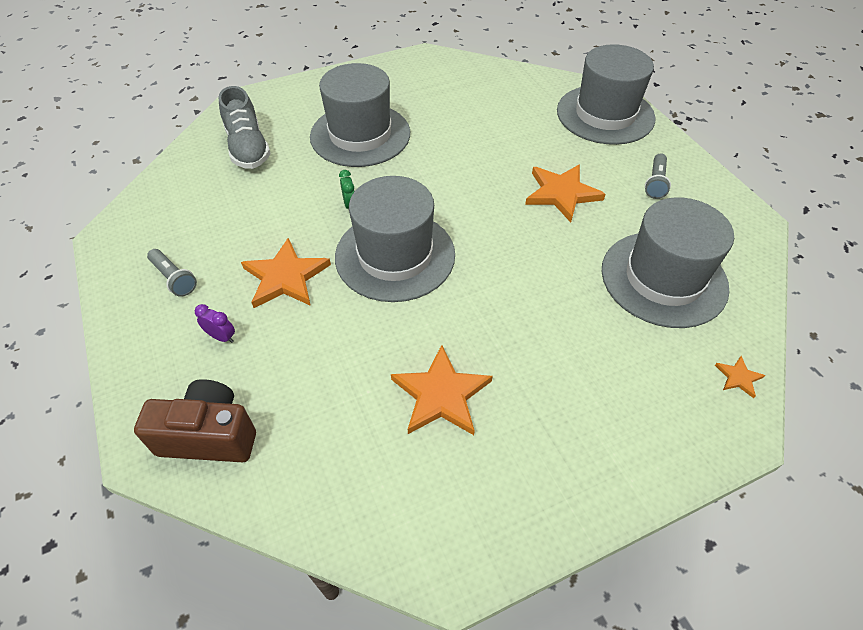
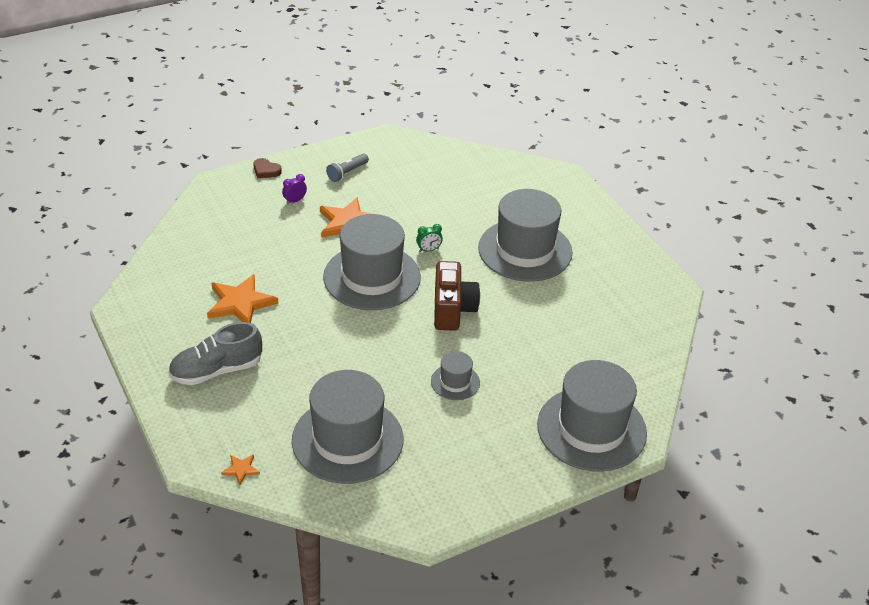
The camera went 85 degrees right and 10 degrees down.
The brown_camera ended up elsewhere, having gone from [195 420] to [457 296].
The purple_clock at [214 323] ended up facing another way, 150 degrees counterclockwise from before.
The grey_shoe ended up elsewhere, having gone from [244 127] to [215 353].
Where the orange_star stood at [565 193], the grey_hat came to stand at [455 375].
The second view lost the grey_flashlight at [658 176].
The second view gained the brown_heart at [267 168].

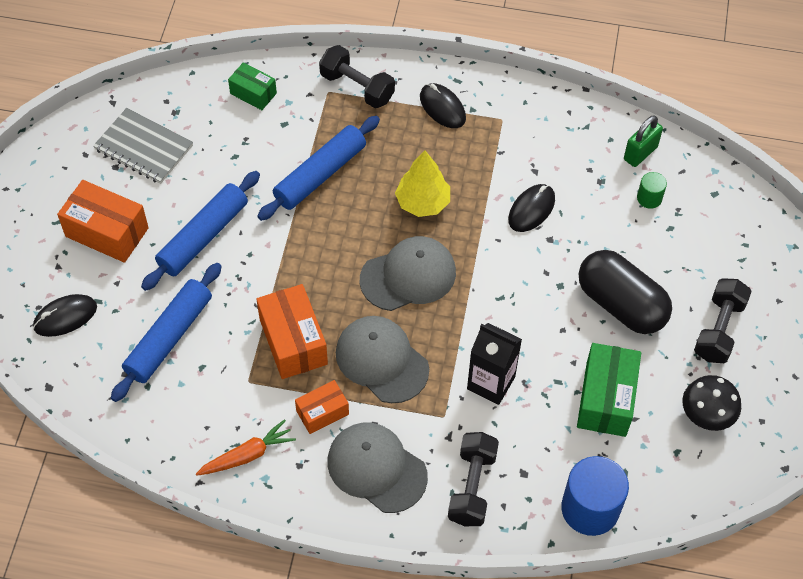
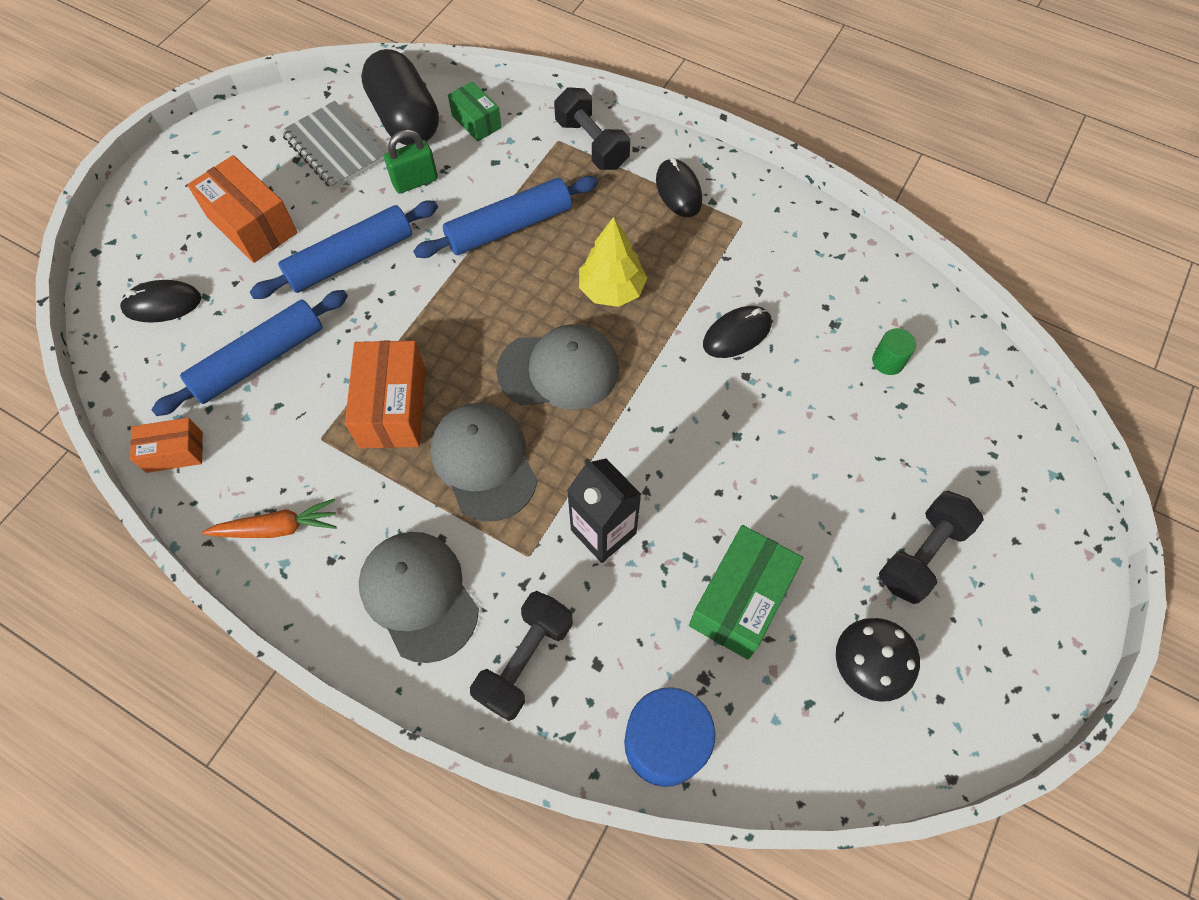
The camera went 20 degrees right and 5 degrees up.
The orange_box ended up elsewhere, having gone from [322 407] to [166 445].
The black_capsule ended up elsewhere, having gone from [625 292] to [400 97].
The green_padlock ended up elsewhere, having gone from [643 141] to [411 161].

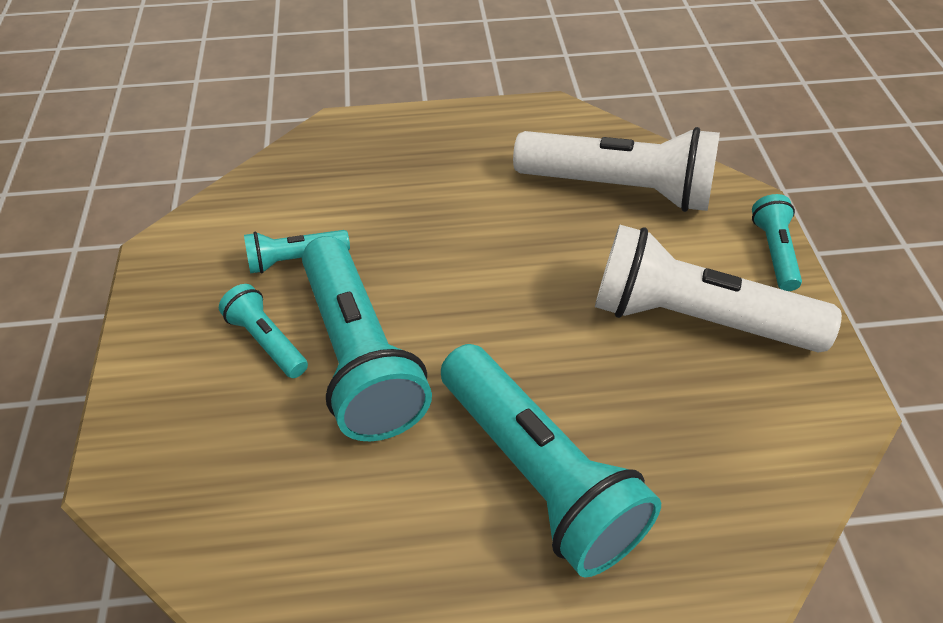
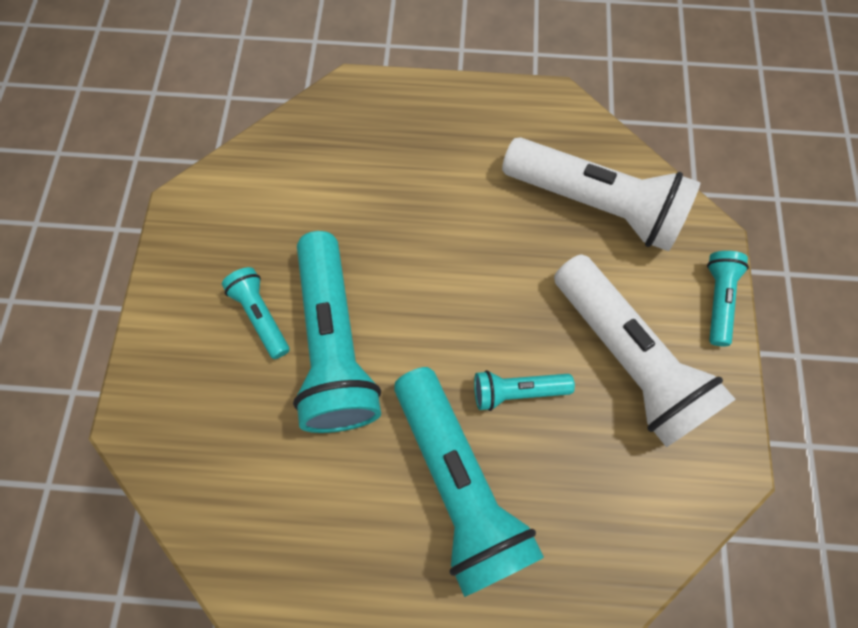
The camera went 10 degrees right and 20 degrees up.
The turquoise_flashlight ended up elsewhere, having gone from [297 251] to [524 390].
The white_flashlight at [718 288] ended up facing another way, 150 degrees counterclockwise from before.

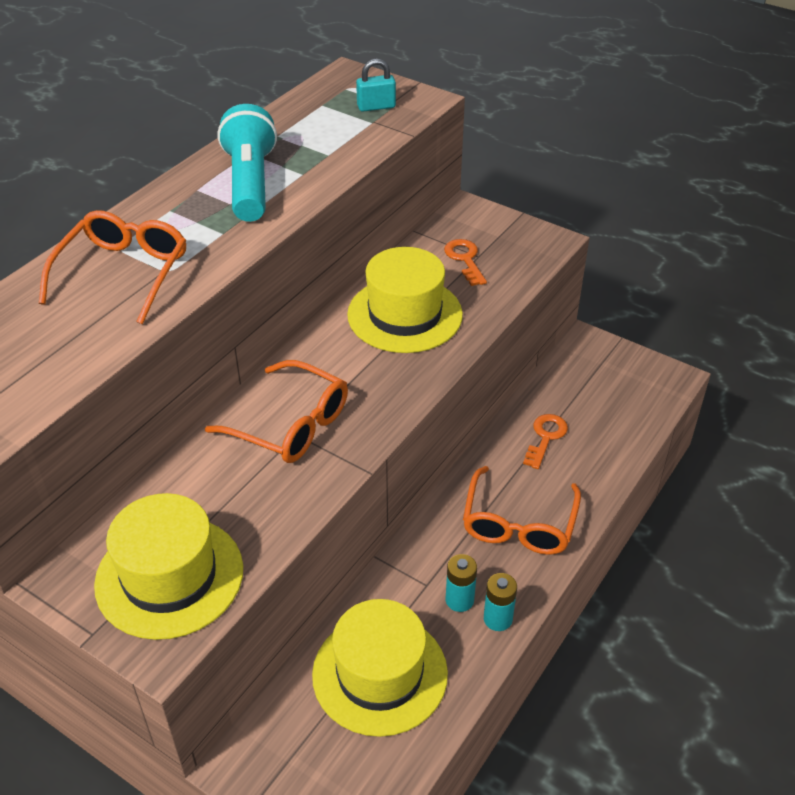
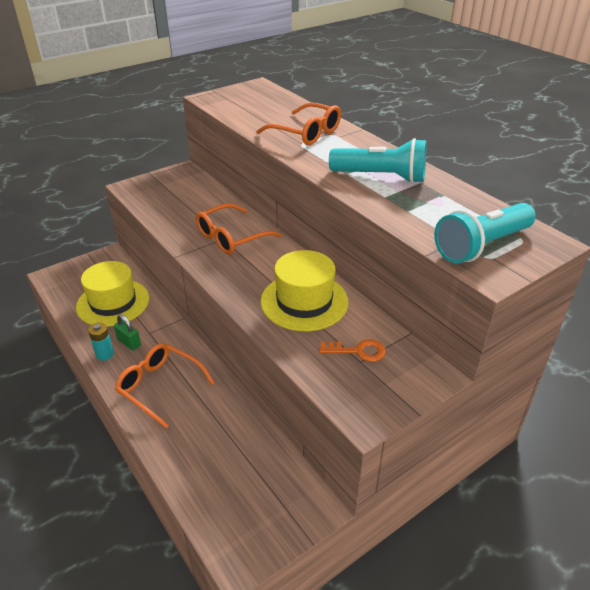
The camera went 110 degrees right and 5 degrees down.
The second view lost the yellow_hat at [168 566].
Where the turquoise_padlock stood at [376 85], the turquoise_flashlight came to stand at [485 233].
Where the turquoise_battery stood at [461 583], the green_padlock came to stand at [127 332].
The second view lost the orange_key at [545 441].

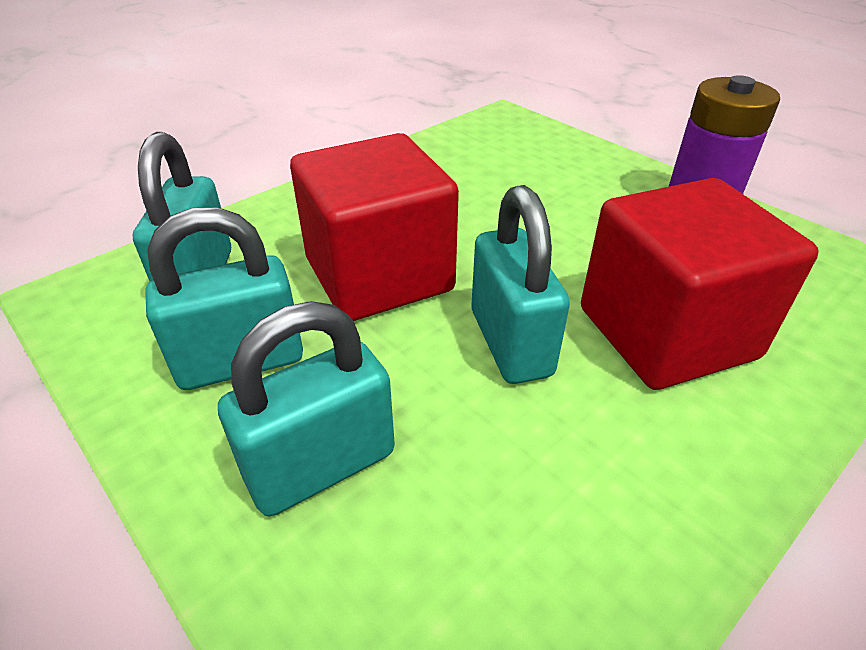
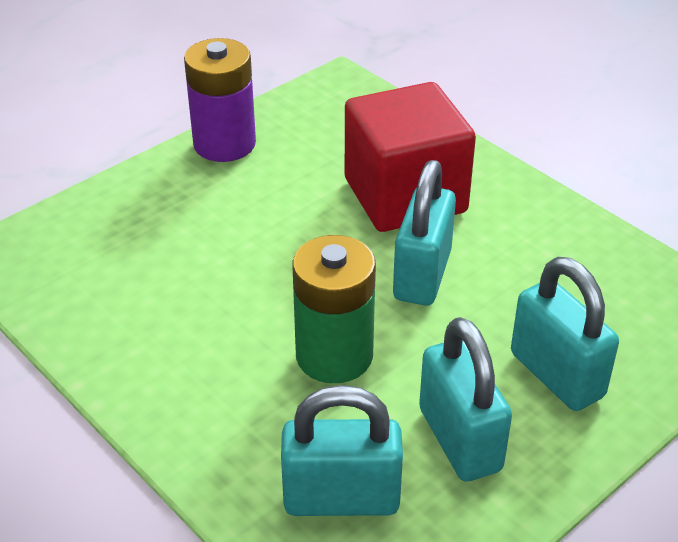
The camera went 90 degrees left and 0 degrees up.
Where the red_cube stood at [374 227], the green_battery came to stand at [334 309].
The turquoise_padlock at [520 284] ended up facing another way, 60 degrees counterclockwise from before.

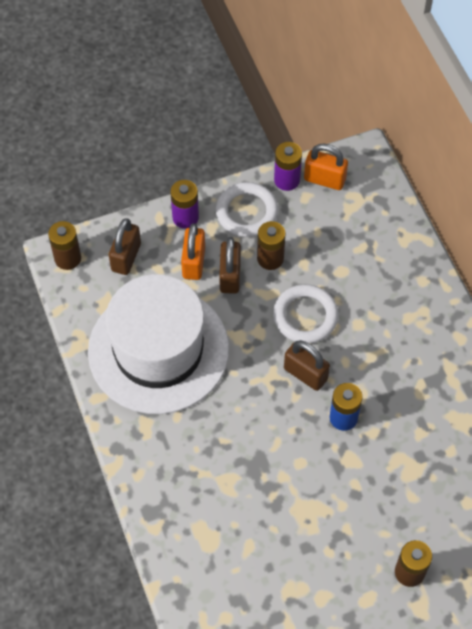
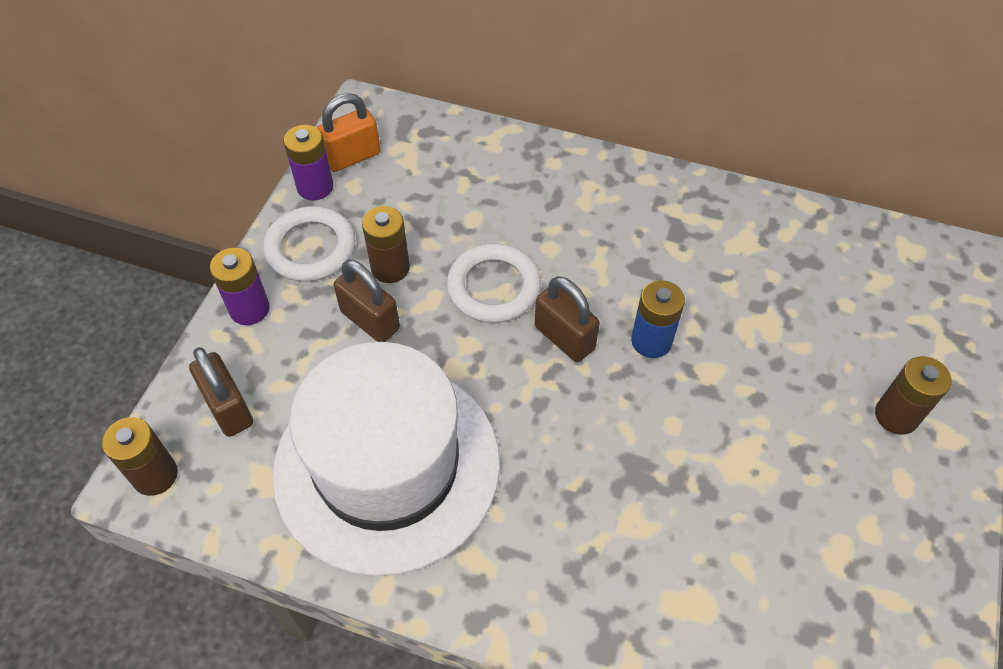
The camera went 50 degrees left and 5 degrees down.
The second view lost the orange_padlock at [193 251].
The brown_padlock at [307 365] ended up facing another way, 60 degrees clockwise from before.

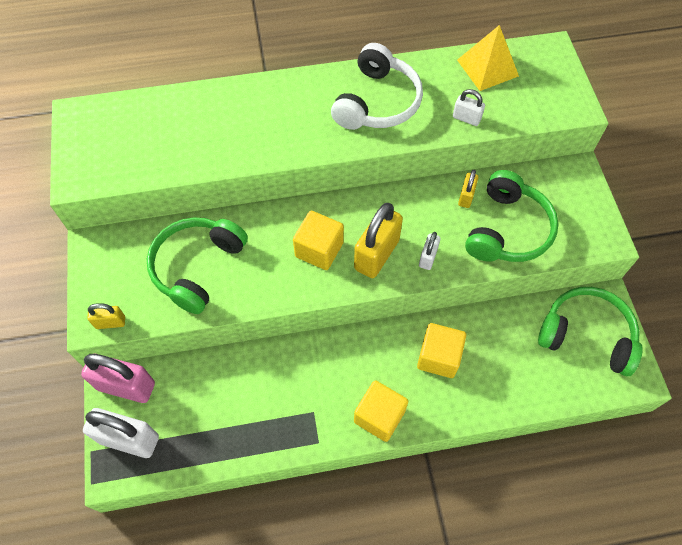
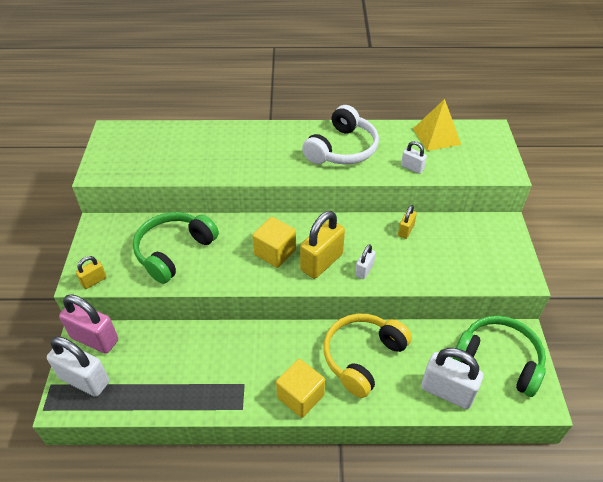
The camera went 10 degrees right and 15 degrees down.
The yellow_padlock at [106 316] ended up facing another way, 45 degrees counterclockwise from before.
Where the yellow_cube stood at [441 350], the yellow_headphones came to stand at [368 356].
The second view lost the green_headphones at [512 216].
The second view gained the white_padlock at [452 378].

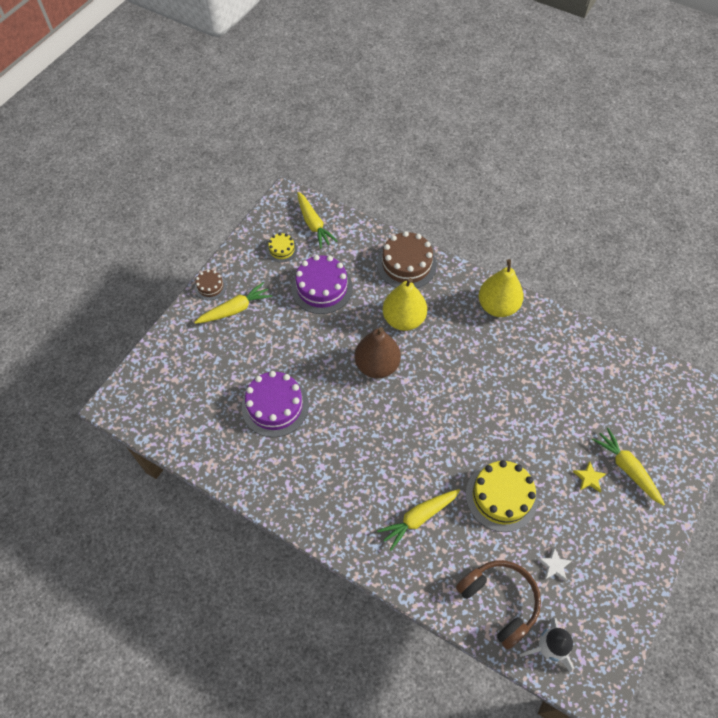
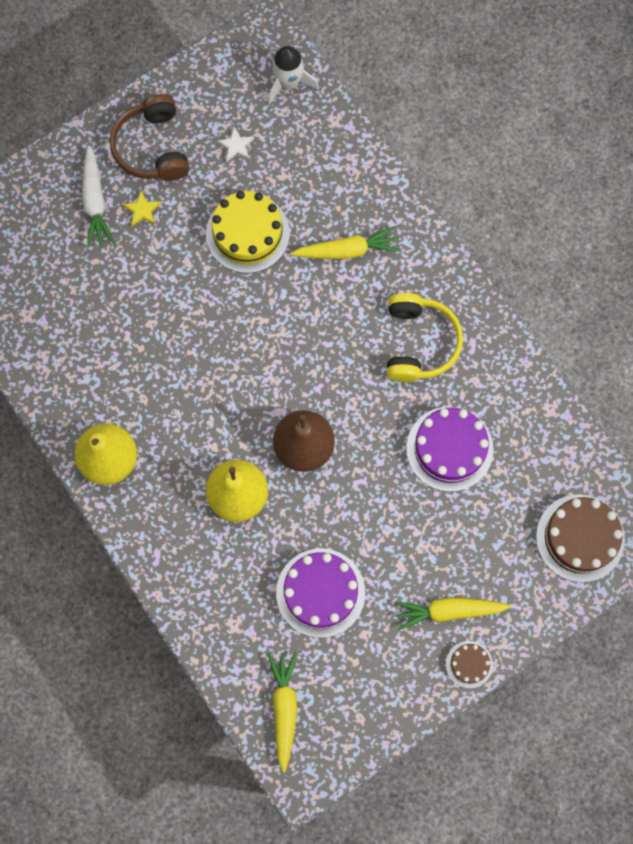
The camera went 155 degrees left and 15 degrees up.
The second view lost the yellow_cake at [282 247].
The brown_cake ended up elsewhere, having gone from [407 259] to [580 538].
The brown_headphones ended up elsewhere, having gone from [498 605] to [150 137].
What was the yellow_carrot at [628 467] turned into the white_carrot at [98 196].
The second view gained the yellow_headphones at [425 337].

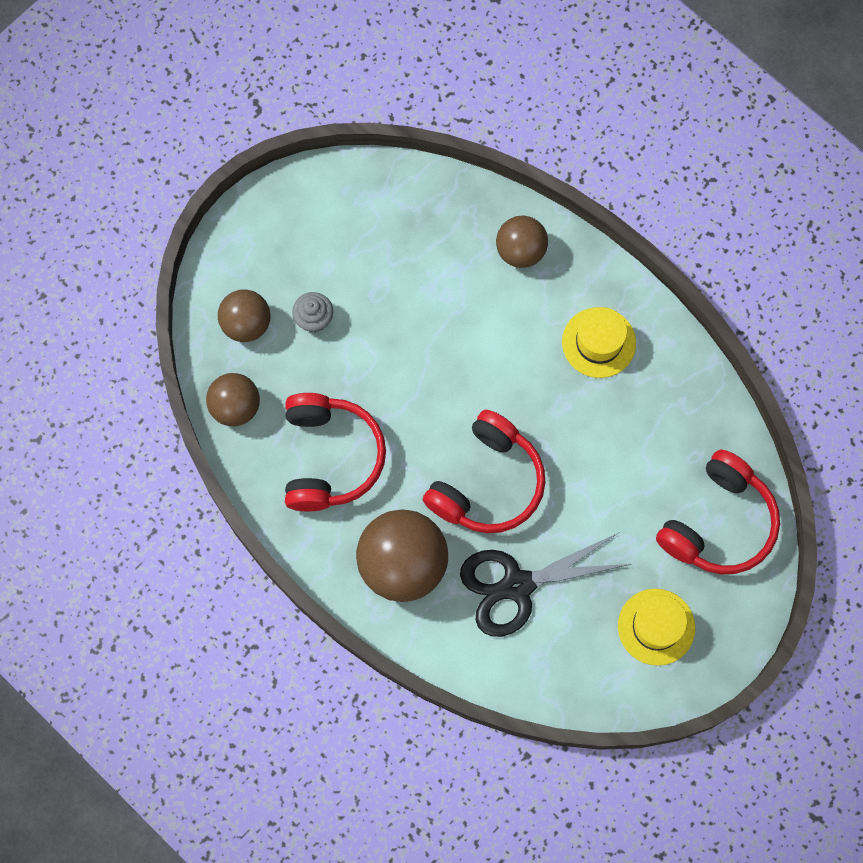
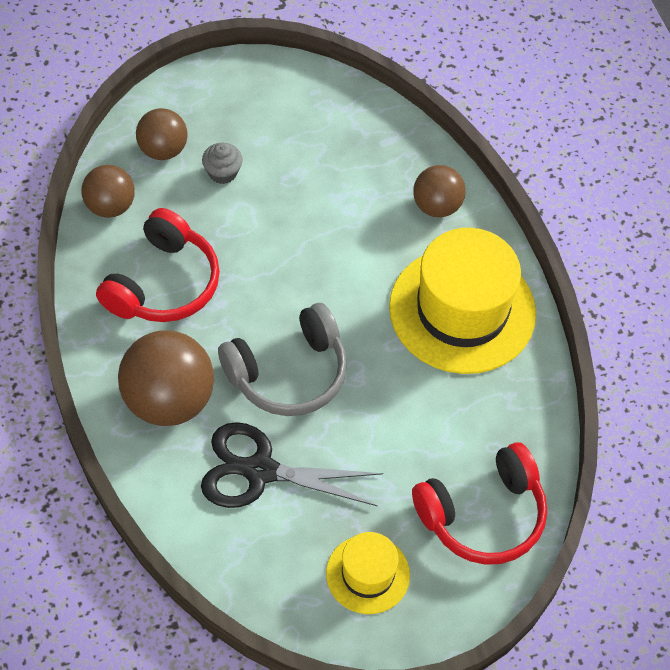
The camera went 25 degrees right and 15 degrees down.
What was the red_headphones at [484 471] turned into the grey_headphones at [282 359].
The size of the yellow_hat at [599 342] changed by a factor of 1.93.

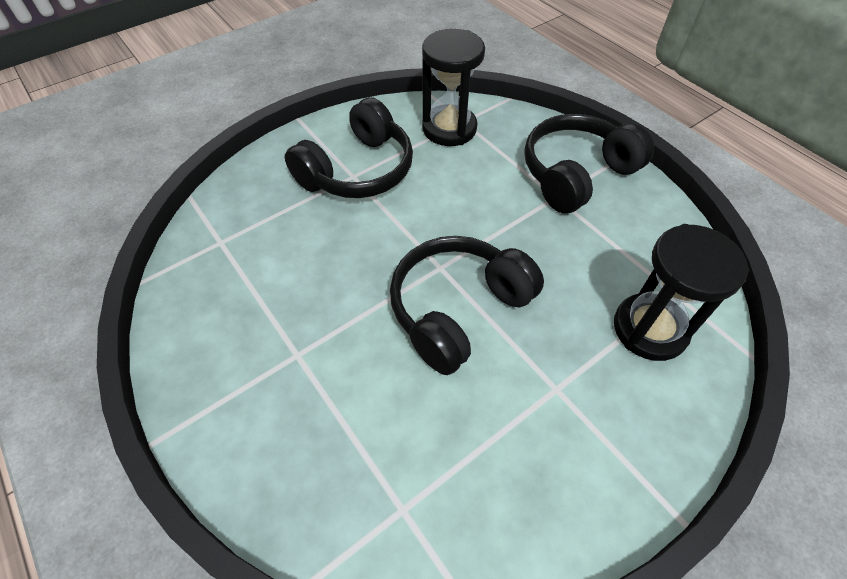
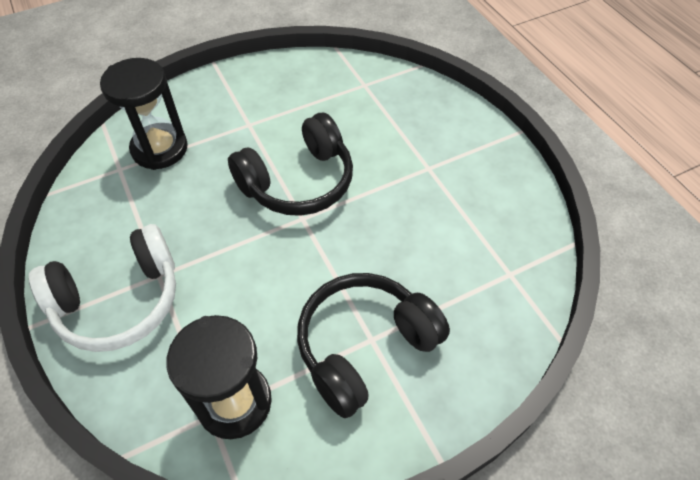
The camera went 170 degrees left and 0 degrees up.
What was the black_headphones at [589 164] turned into the white_headphones at [102 288].

